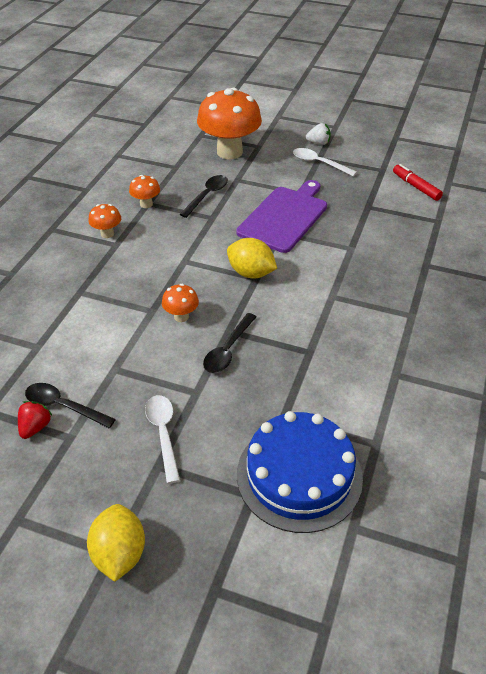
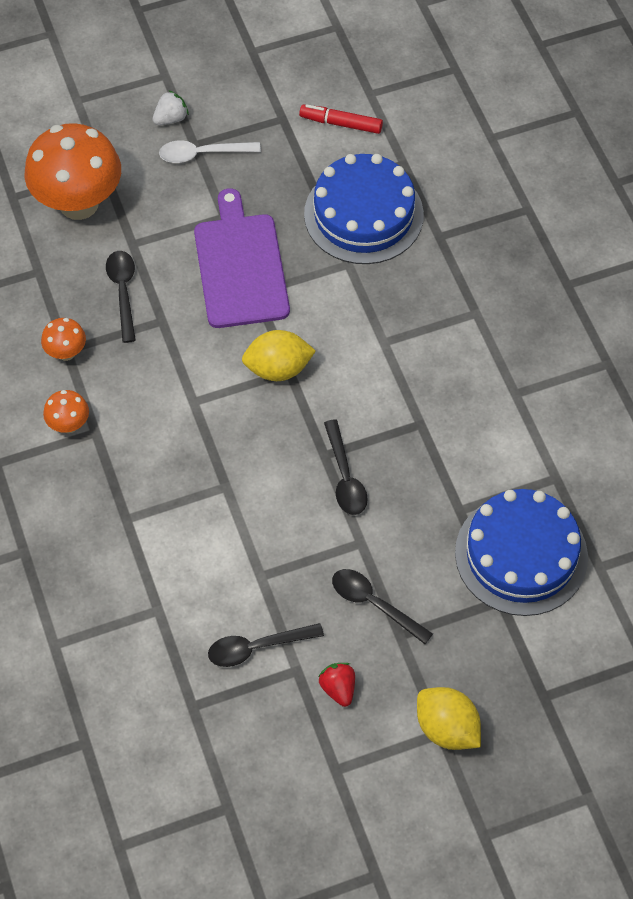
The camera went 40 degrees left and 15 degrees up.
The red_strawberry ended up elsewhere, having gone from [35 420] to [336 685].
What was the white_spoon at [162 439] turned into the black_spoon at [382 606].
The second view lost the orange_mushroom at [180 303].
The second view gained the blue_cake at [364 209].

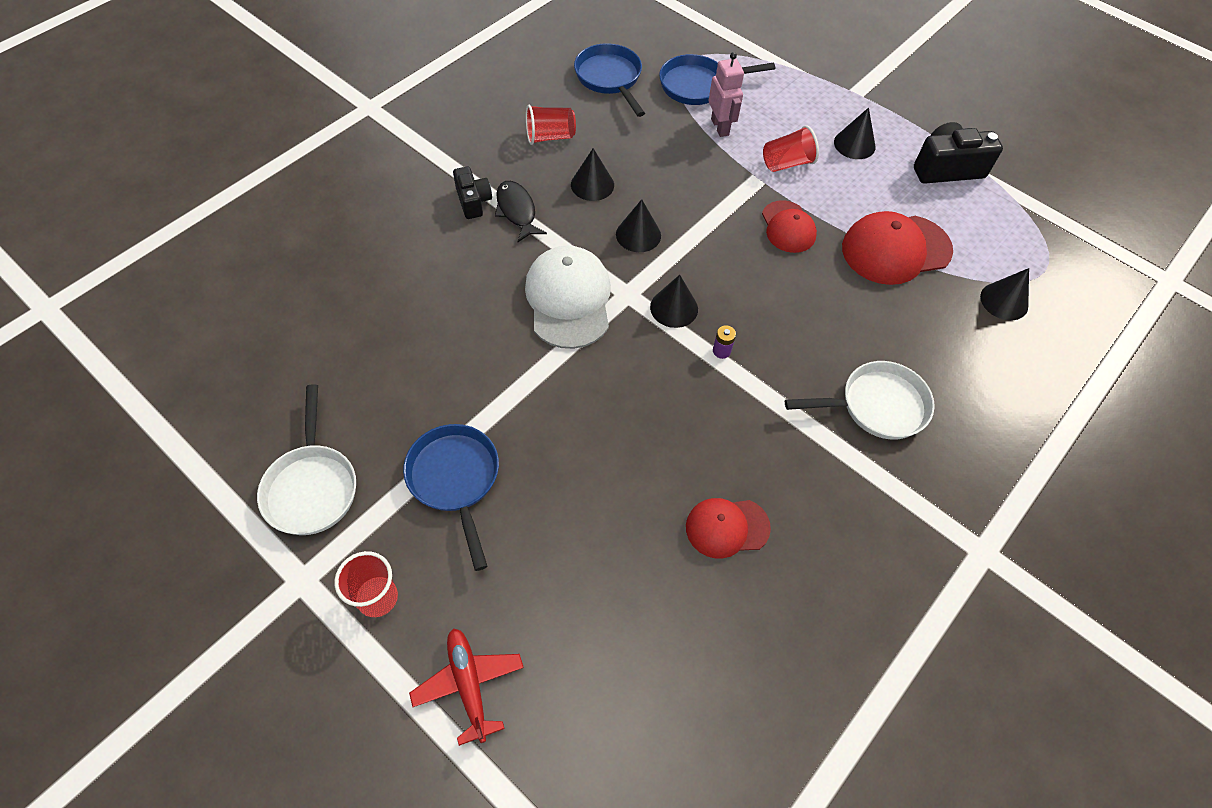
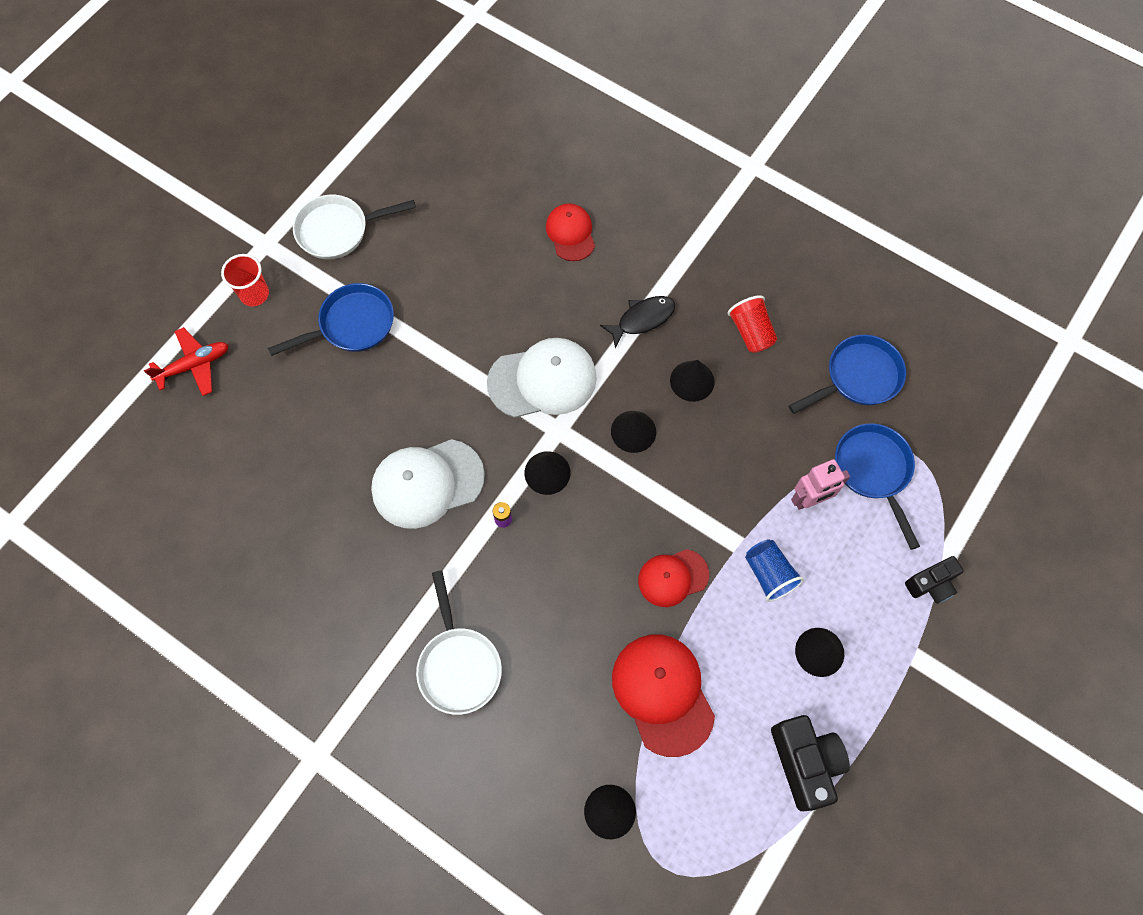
The camera went 85 degrees right and 10 degrees up.
The black_camera ended up elsewhere, having gone from [472 192] to [934 580].
The red_cap ended up elsewhere, having gone from [728 528] to [570 232].
What was the red_cup at [791 148] turned into the blue_cup at [774 570].
The second view gained the white_cap at [428 484].

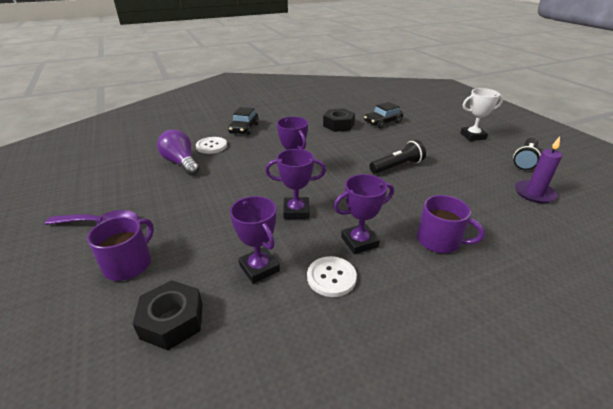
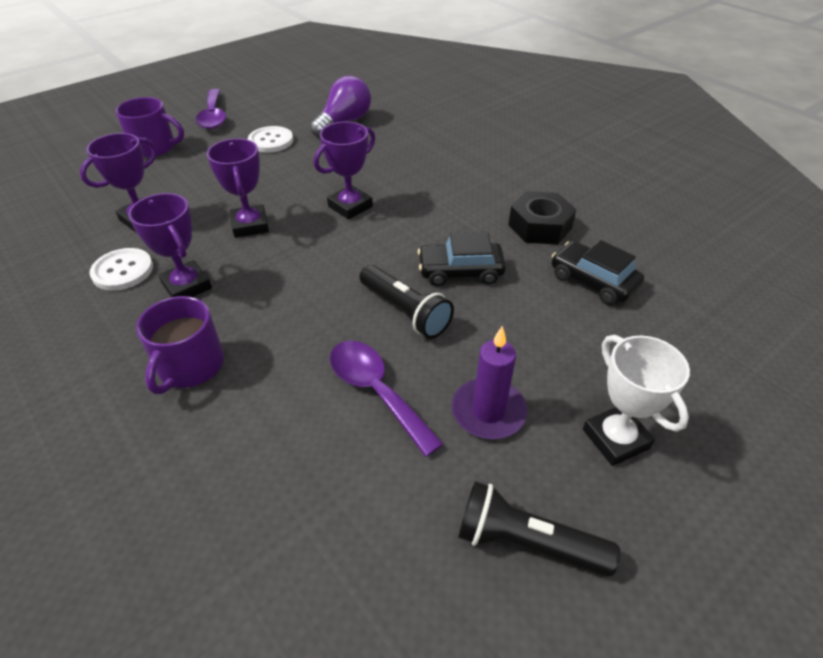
The camera went 75 degrees right and 10 degrees up.
The second view lost the black_nut at [168 315].
The white_button ended up elsewhere, having gone from [211 145] to [270 139].
The black_car ended up elsewhere, having gone from [243 121] to [462 259].
The purple_candle ended up elsewhere, having gone from [538 170] to [489 382].
The second view gained the purple_spoon at [387 399].

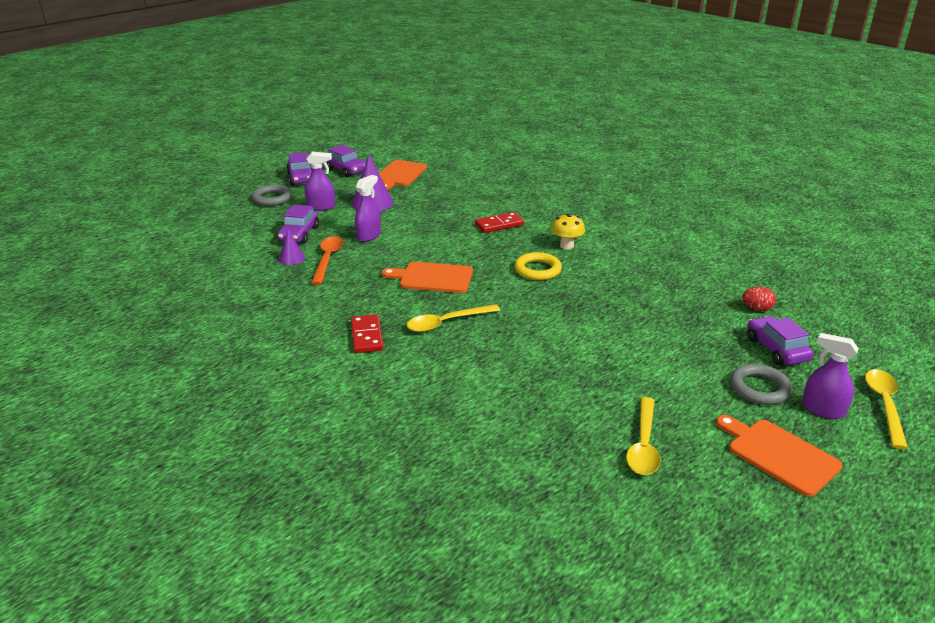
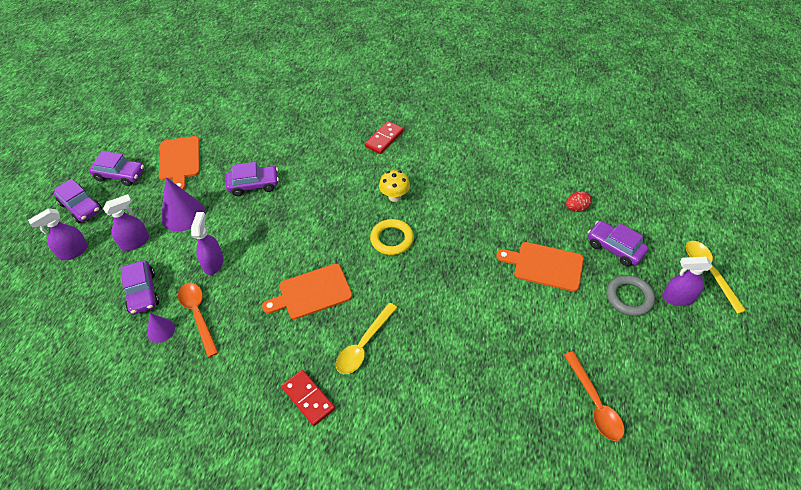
The camera went 30 degrees left and 20 degrees up.
Where the grey_ring stood at [272 195], the purple_spray_bottle came to stand at [58 234].
The red_domino ended up elsewhere, having gone from [499 222] to [384 137].
What was the yellow_spoon at [643 436] turned into the orange_spoon at [594 396].
The orange_cutting_board ended up elsewhere, having gone from [779 456] to [540 267].
The second view gained the purple_car at [252 179].

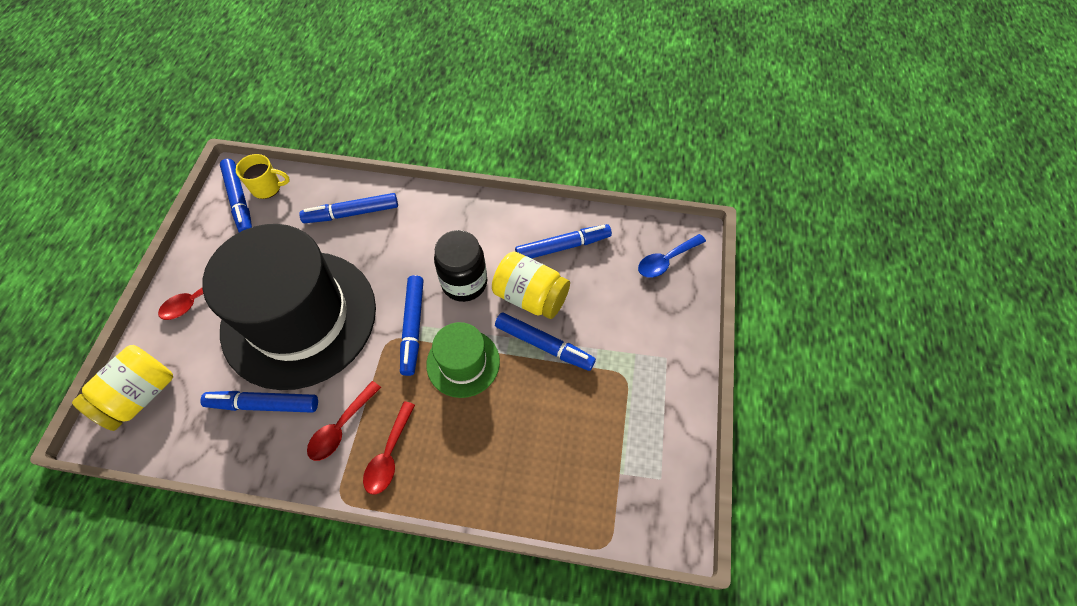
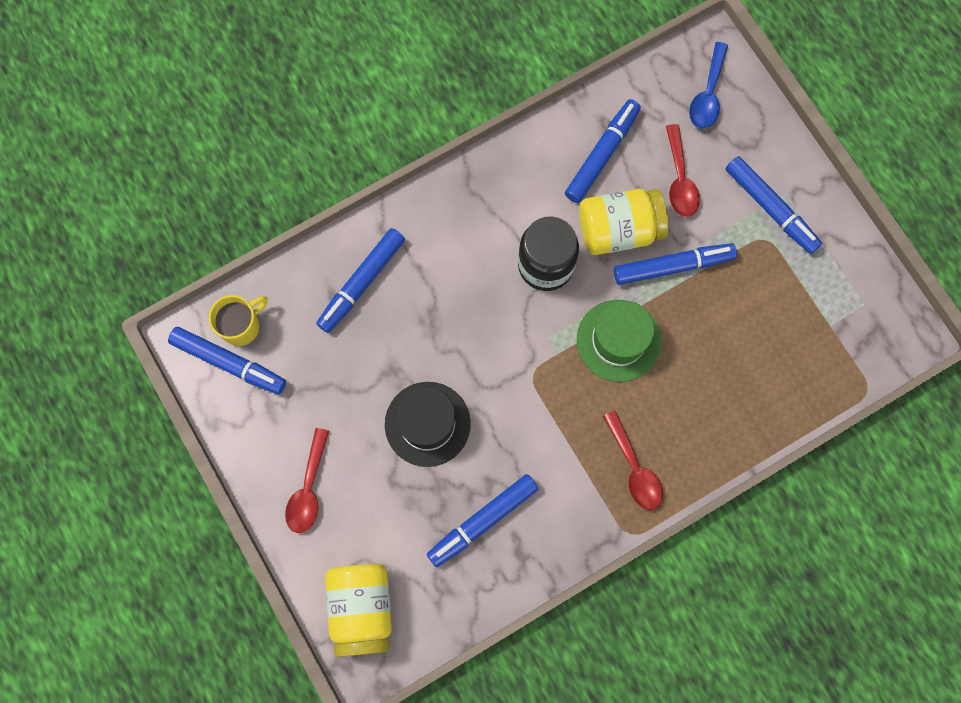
The camera went 40 degrees left and 15 degrees up.
The size of the black_hat at [289 307] changed by a factor of 0.46.
The red_spoon ended up elsewhere, having gone from [344 421] to [683 170].
The blue_marker ended up elsewhere, having gone from [412 325] to [774 205].

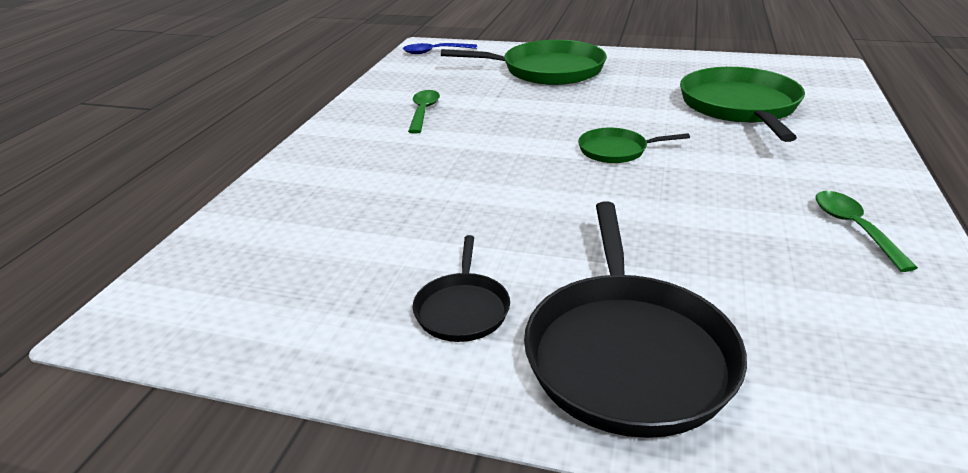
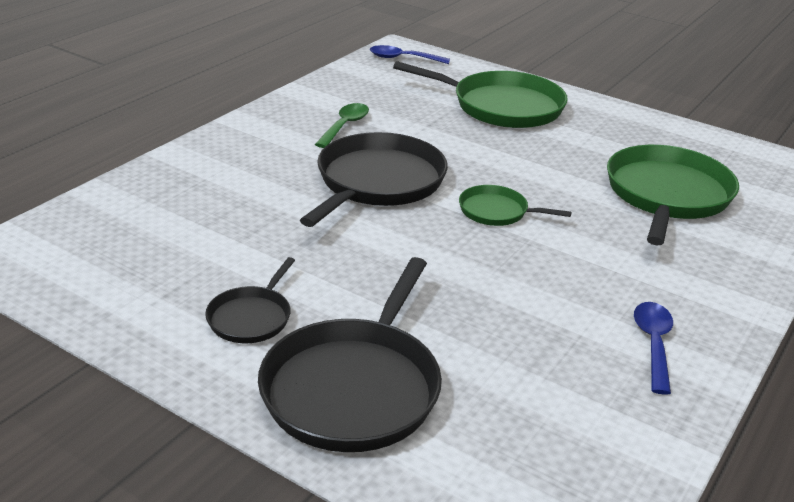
The camera went 15 degrees right and 0 degrees up.
What was the green_spoon at [866 231] turned into the blue_spoon at [653 348].
The second view gained the black_pan at [374 179].

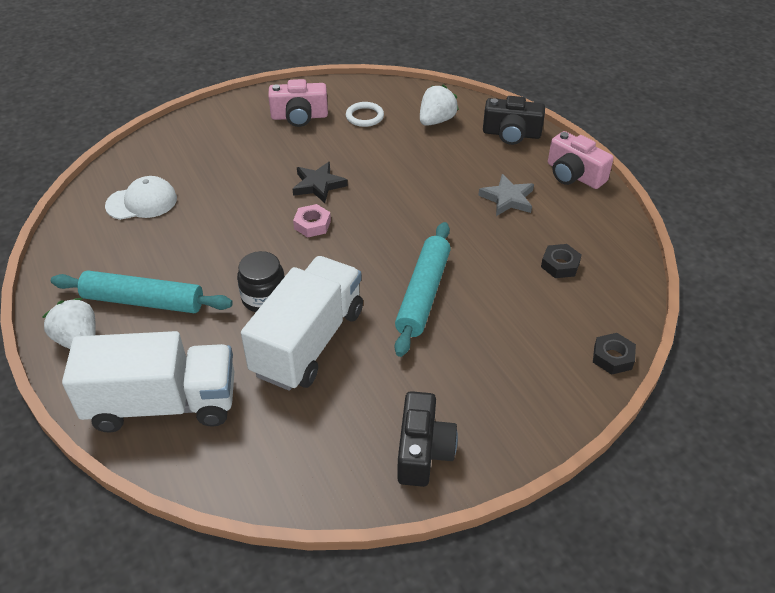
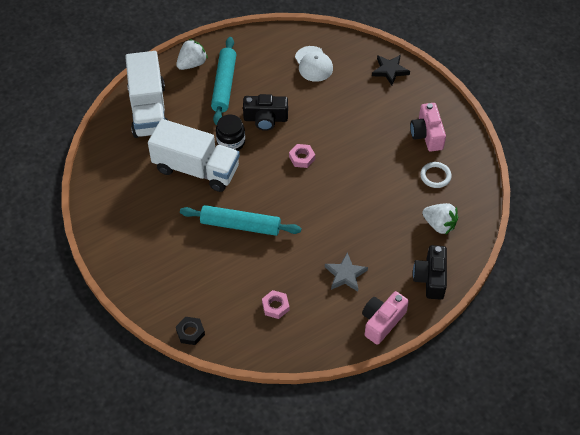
The camera went 85 degrees right and 10 degrees up.
The black_star ended up elsewhere, having gone from [320 182] to [391 70].
The black_camera ended up elsewhere, having gone from [427 439] to [265 112].
What was the black_nut at [561 261] turned into the pink_nut at [275 304].

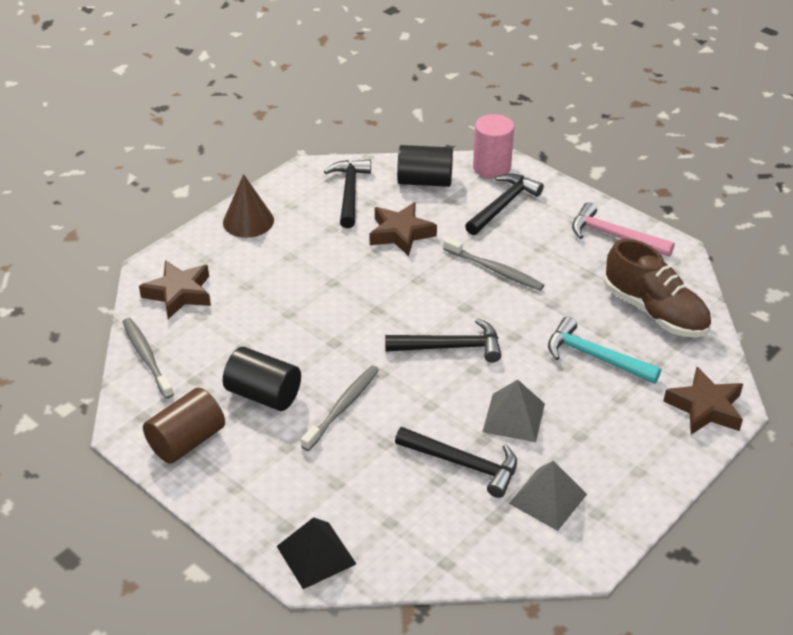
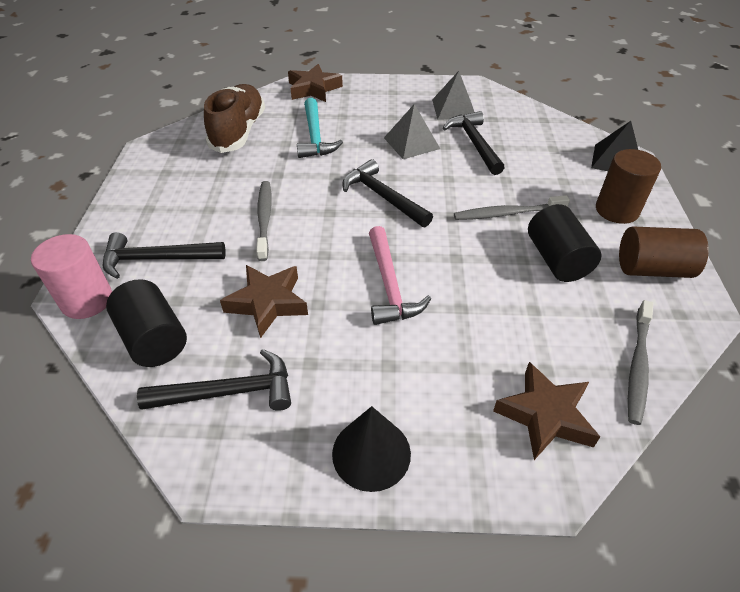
The camera went 130 degrees left and 5 degrees up.
What was the brown_cone at [248 206] turned into the black_cone at [371 449].
The black_hammer at [347 193] ended up facing another way, 150 degrees counterclockwise from before.
The pink_hammer ended up elsewhere, having gone from [623 229] to [400 275].
The second view gained the brown_cylinder at [628 186].

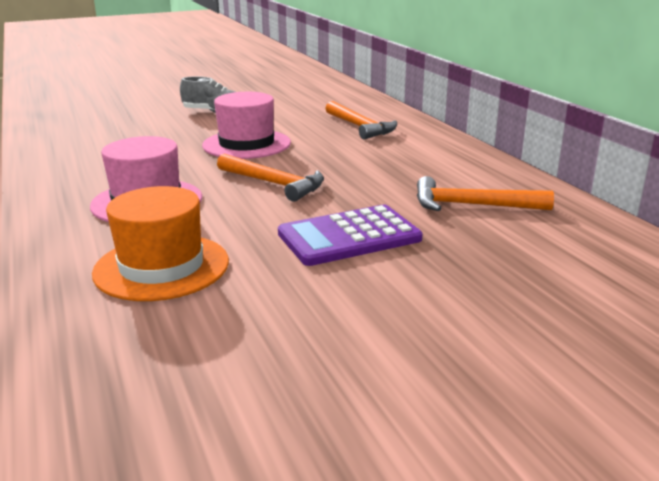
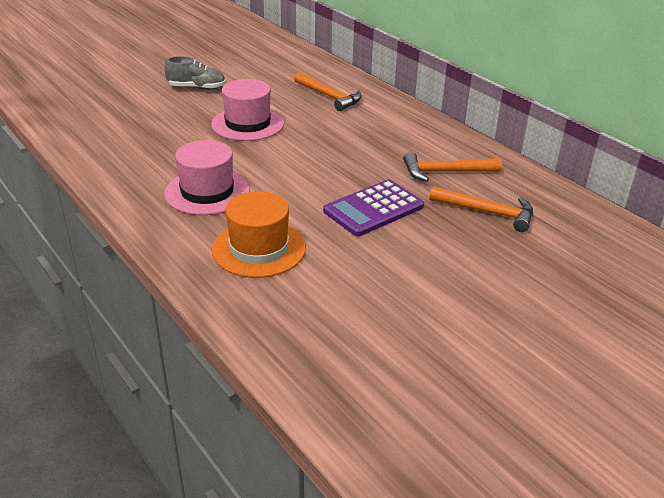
The camera went 15 degrees left and 10 degrees up.
The orange_hammer ended up elsewhere, having gone from [270 177] to [481 209].

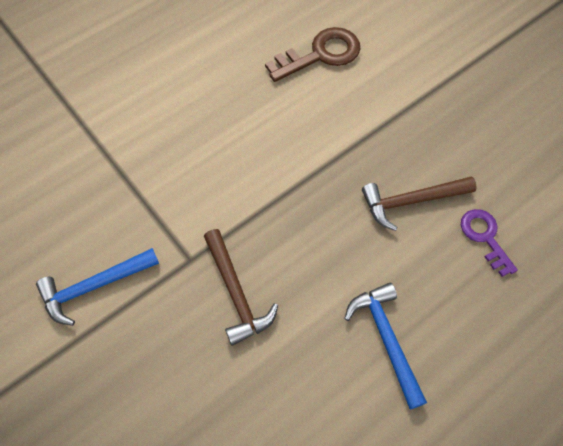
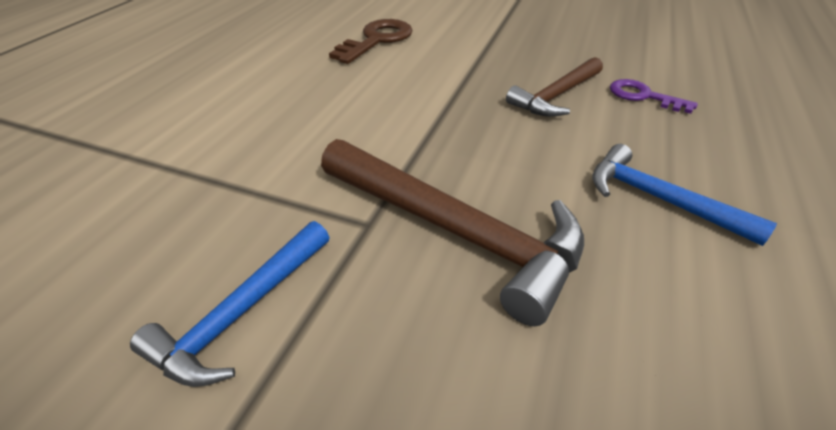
The camera went 30 degrees left and 20 degrees down.
The size of the brown_hammer at [241 287] changed by a factor of 1.64.

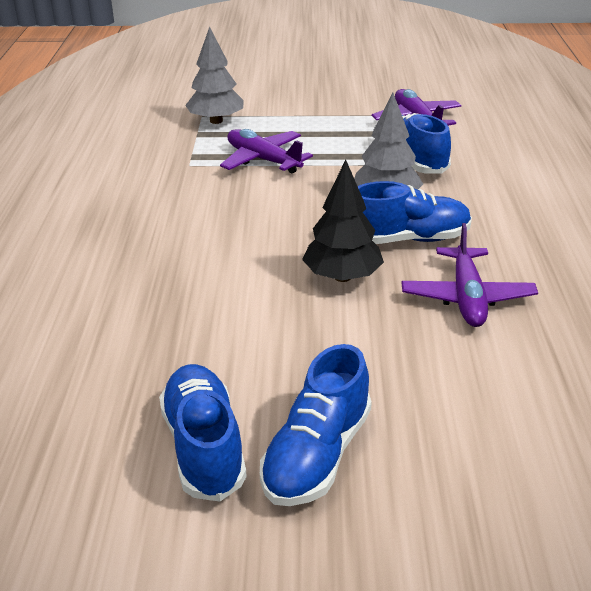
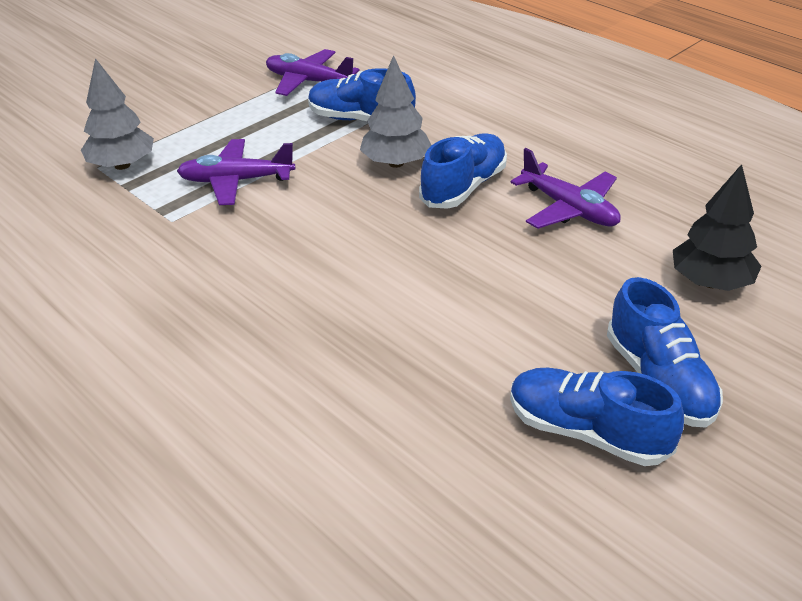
The camera went 45 degrees left and 5 degrees up.
The black_tree ended up elsewhere, having gone from [343 221] to [717 227].

